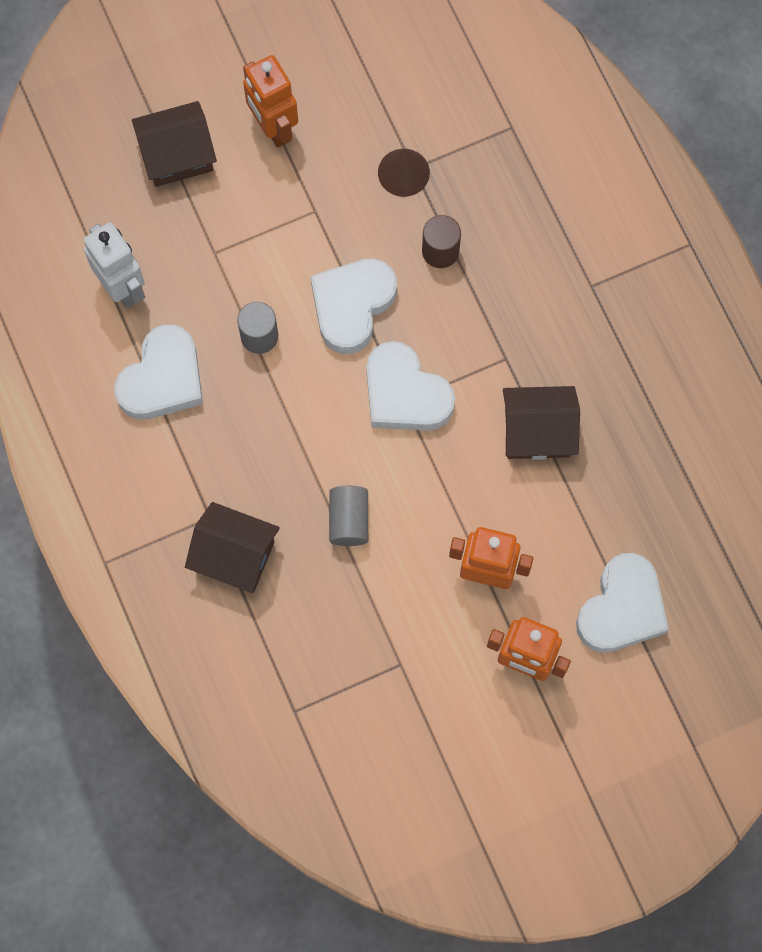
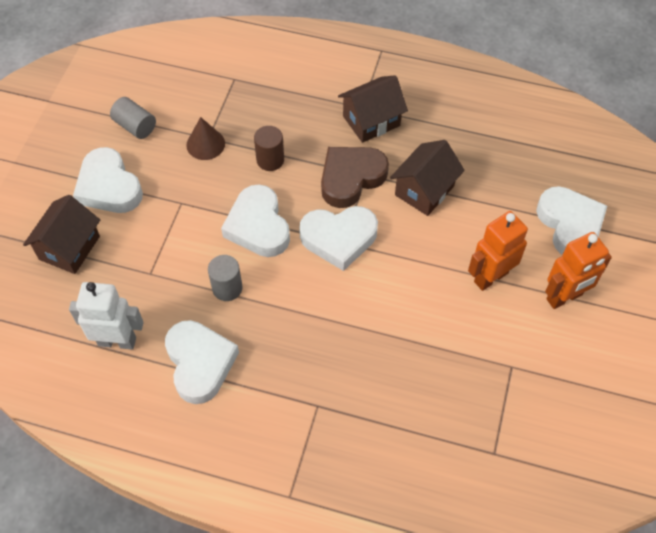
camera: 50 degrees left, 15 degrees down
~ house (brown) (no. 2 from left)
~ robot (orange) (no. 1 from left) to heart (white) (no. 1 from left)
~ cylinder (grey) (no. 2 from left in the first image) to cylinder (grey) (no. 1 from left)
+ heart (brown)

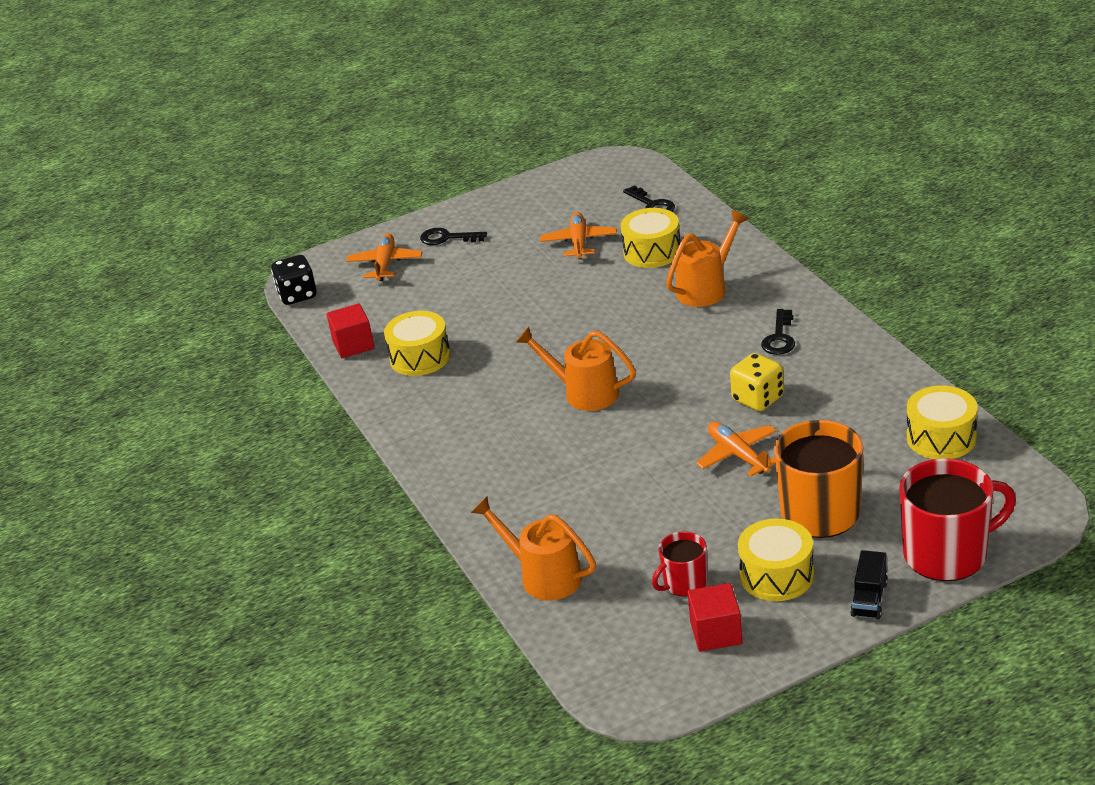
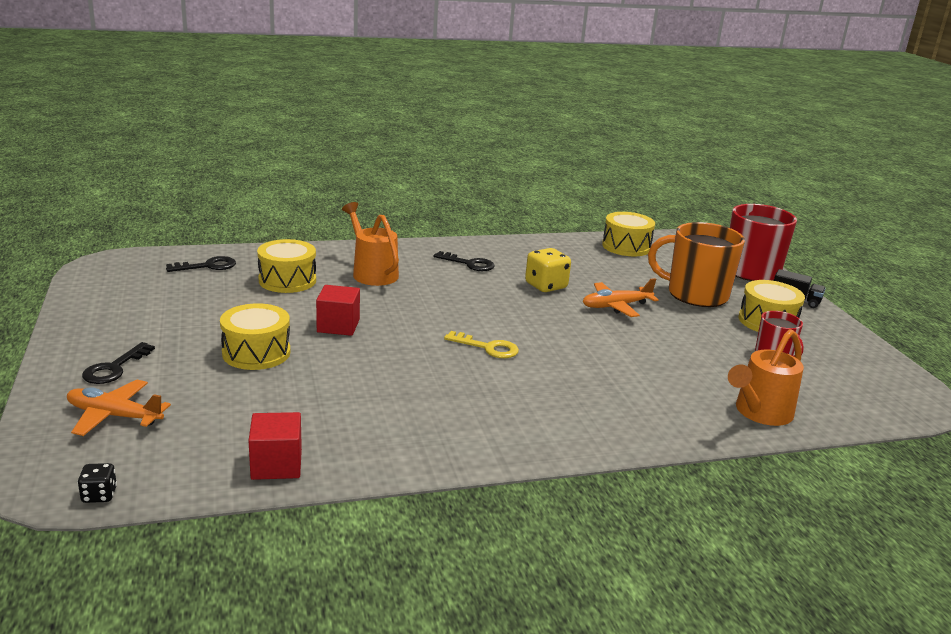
camera: 85 degrees left, 10 degrees down
~ dice (black) x0.55
~ drum (yellow) (no. 1 from left)
~ watering can (orange) (no. 2 from left) to key (yellow)
- plane (orange) (no. 2 from left)
~ cube (red) (no. 2 from left)

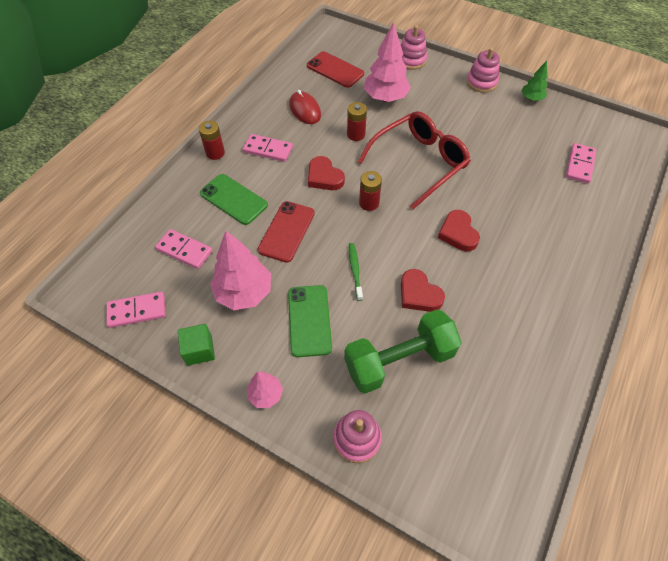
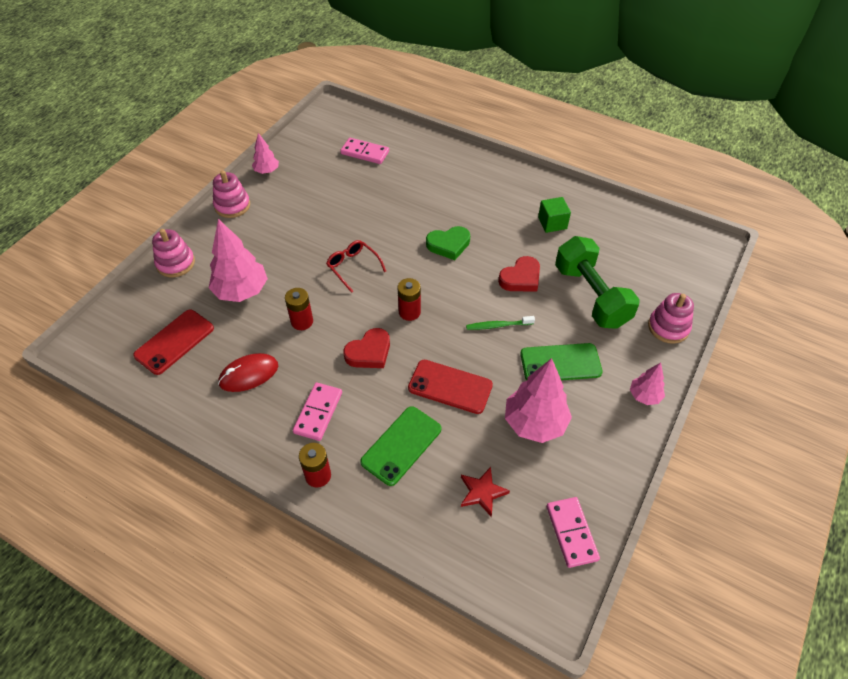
camera: 90 degrees left, 5 degrees down
~ domino (pink) (no. 2 from left) to star (red)
~ cube (green)
~ glasses (red) x0.50
~ heart (red) (no. 3 from left) to heart (green)
~ tree (green) to tree (pink) (no. 2 from left)

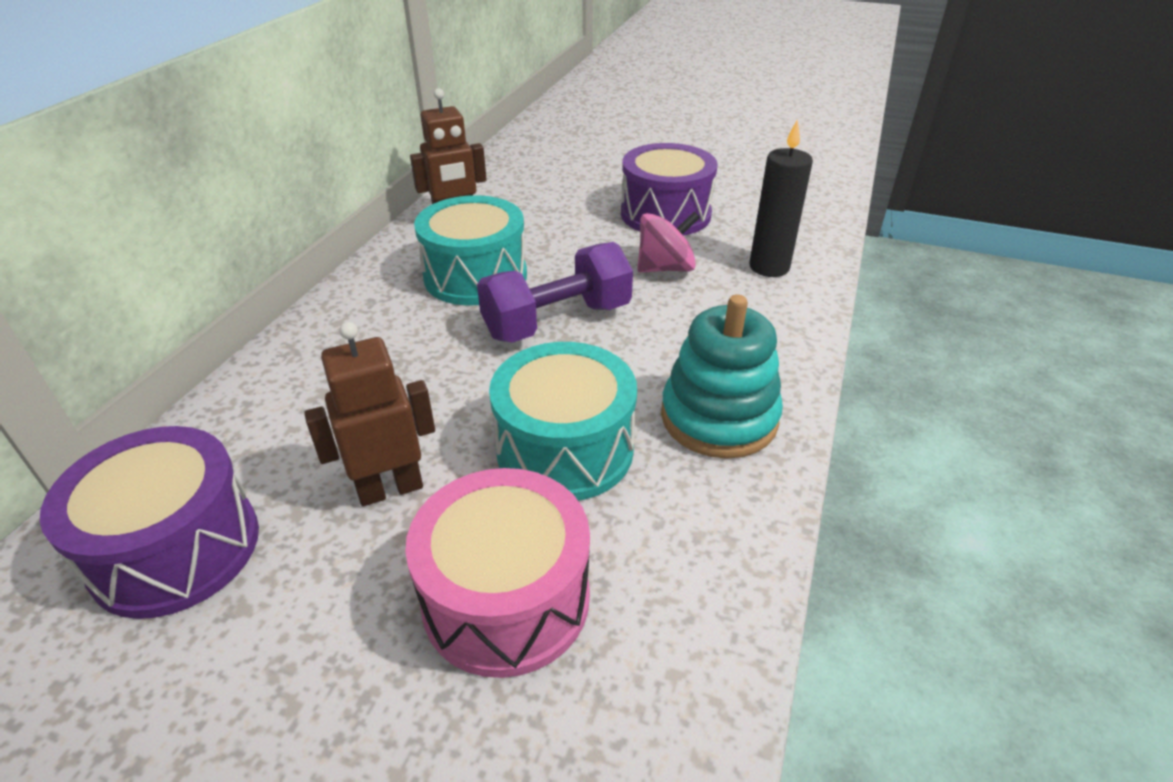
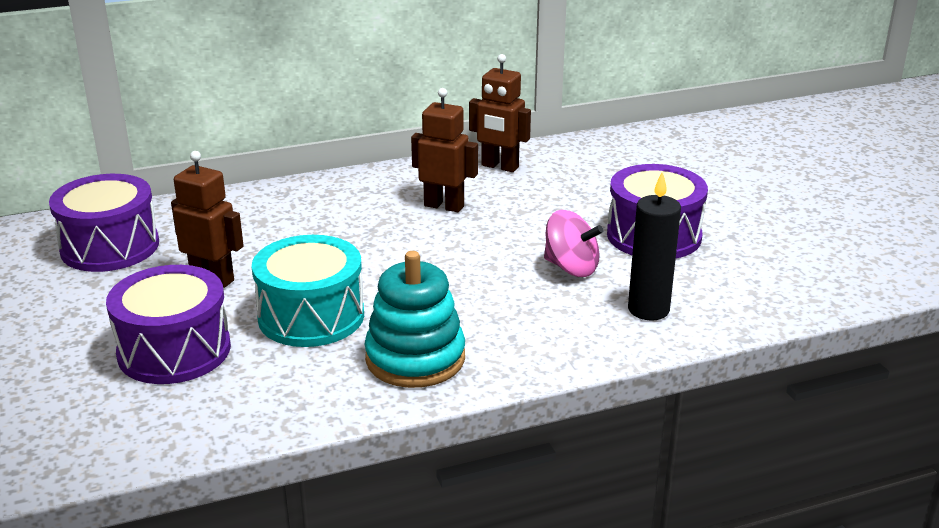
camera: 50 degrees right, 10 degrees down
~ drum (pink) to drum (purple) (no. 2 from left)
~ drum (turquoise) (no. 1 from left) to robot (brown) (no. 2 from left)
- dumbbell (purple)

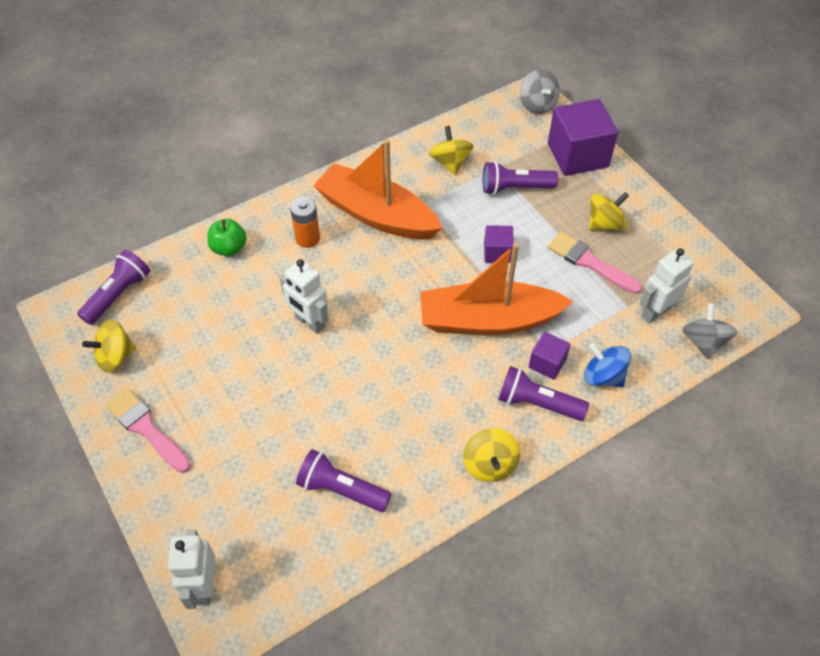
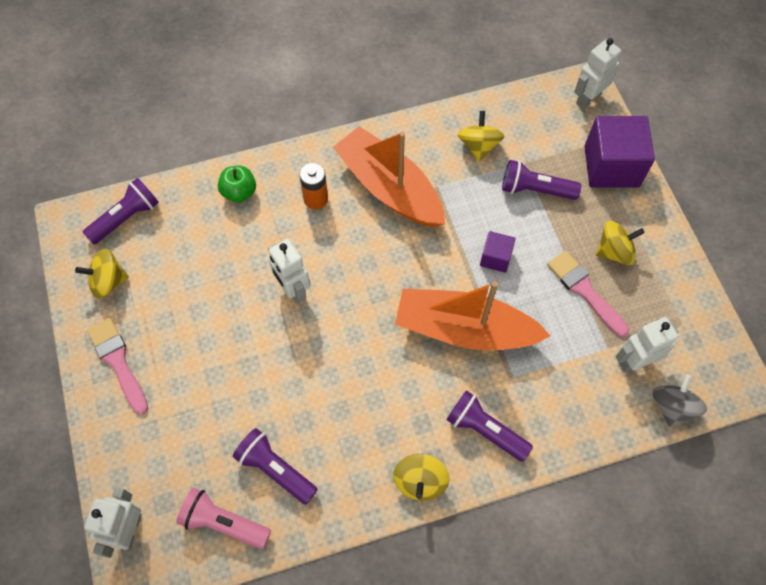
camera: 15 degrees right, 10 degrees up
~ spinning top (grey) (no. 1 from left) to robot (white) (no. 3 from left)
- cube (purple) (no. 2 from left)
- spinning top (blue)
+ flashlight (pink)

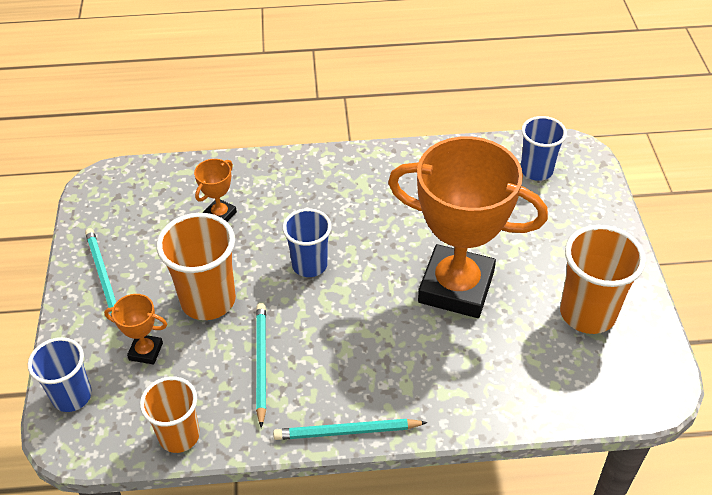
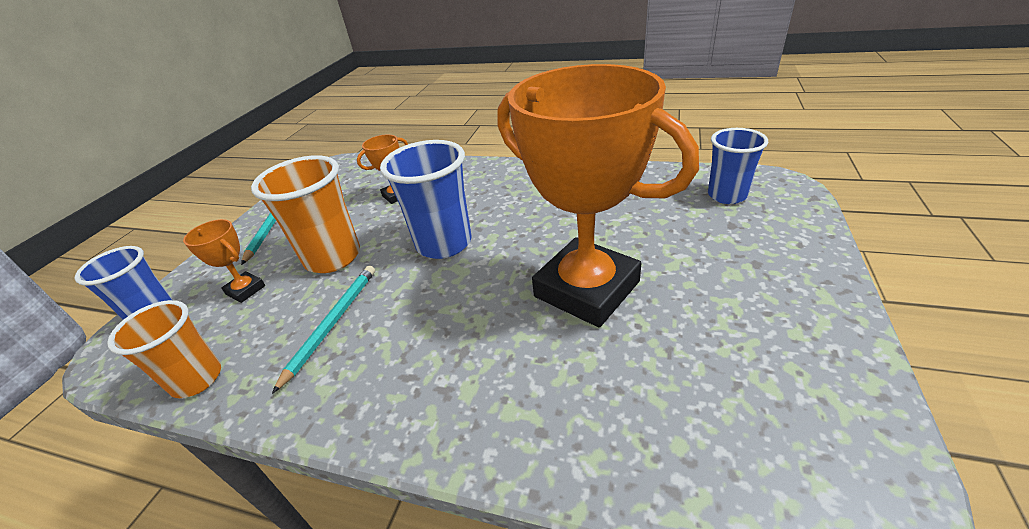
camera: 25 degrees right, 10 degrees down
- pencil (turquoise) (no. 3 from left)
~ cup (blue) (no. 2 from left) x1.50
- cup (orange) (no. 3 from left)

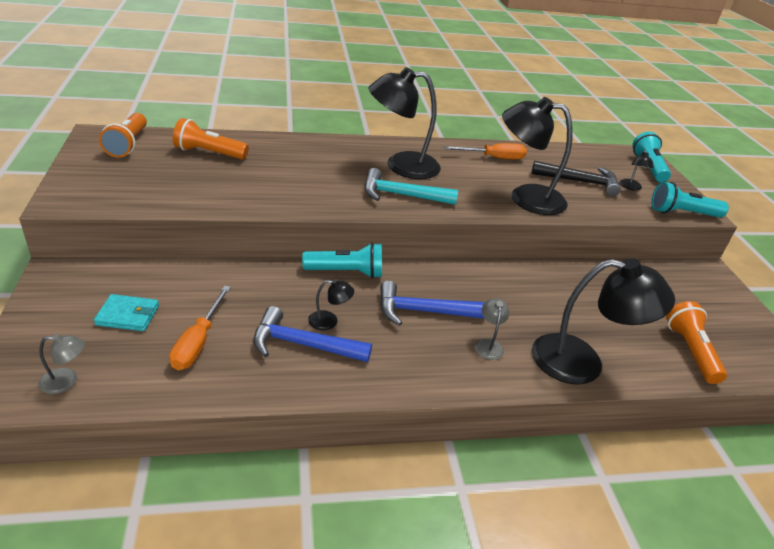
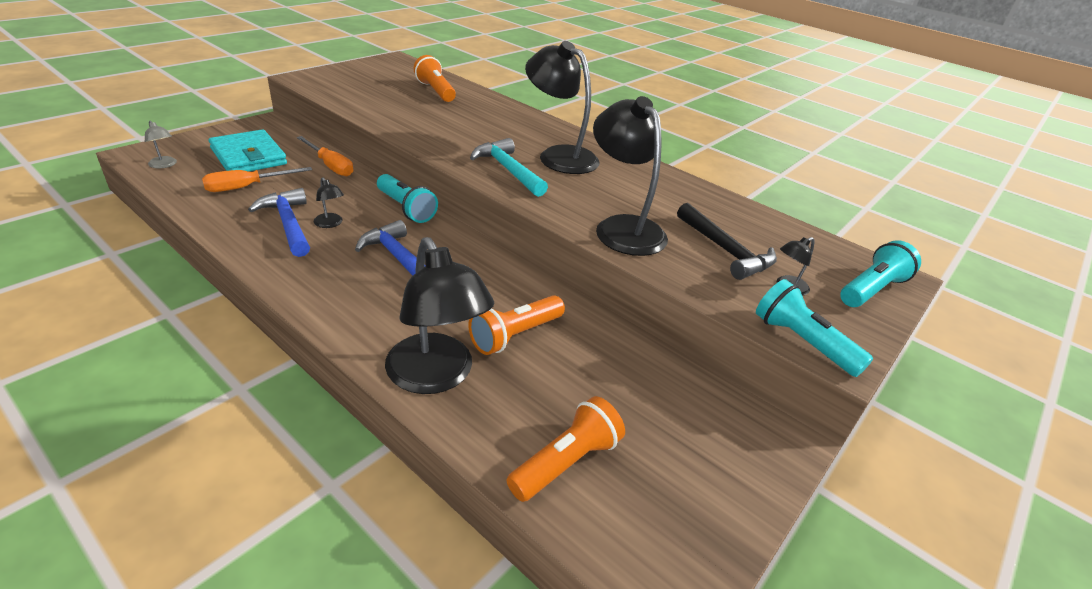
camera: 50 degrees right, 0 degrees up
~ wallet (turquoise) x1.72
~ flashlight (orange) (no. 1 from left in the first image) to flashlight (orange) (no. 2 from left)
~ screwdriver (orange) (no. 2 from left)
- lamp (grey) (no. 2 from left)

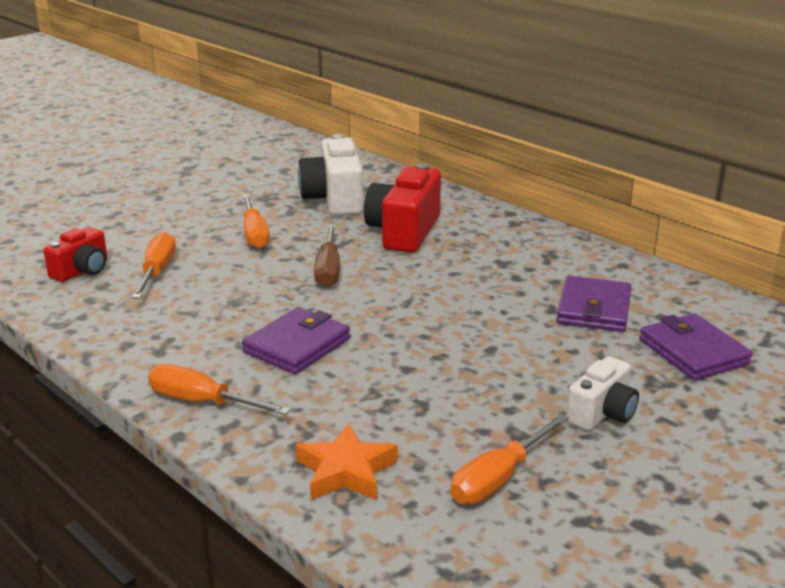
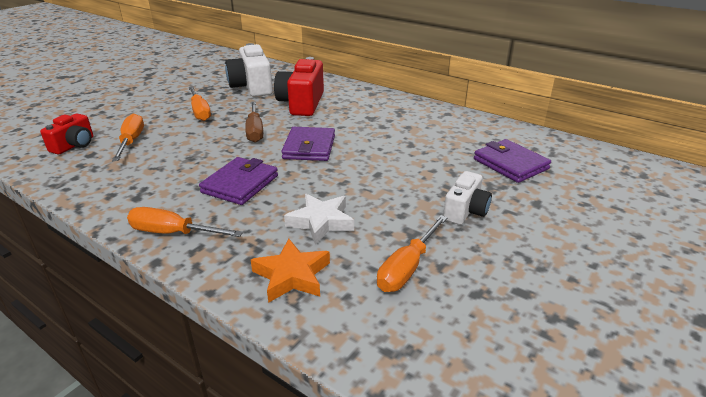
camera: 10 degrees left, 5 degrees up
~ wallet (purple) (no. 2 from left)
+ star (white)

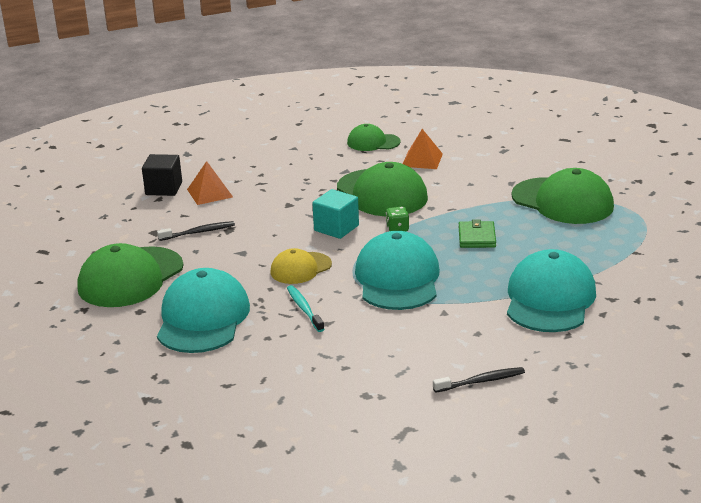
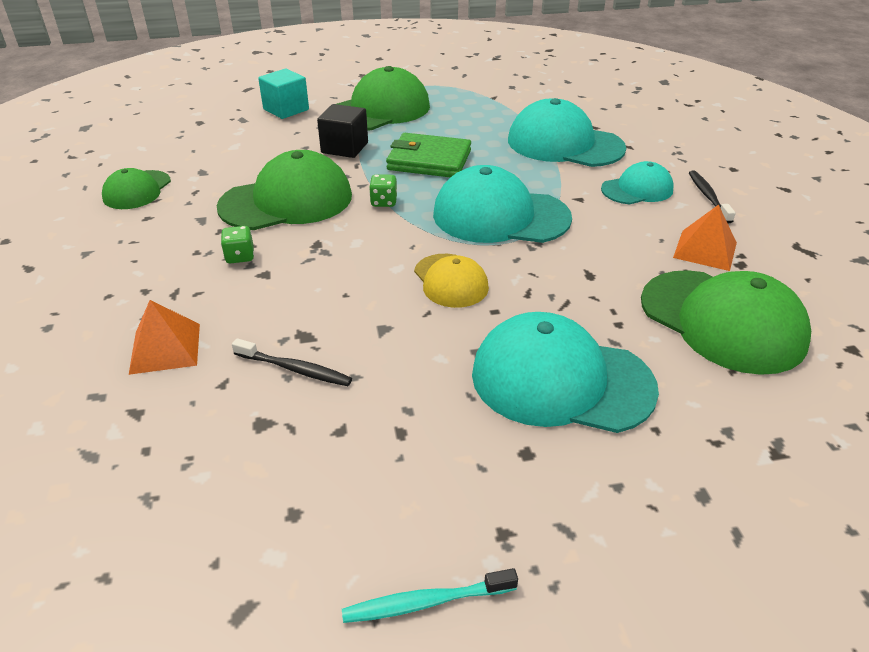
camera: 80 degrees left, 10 degrees up
~ cap (green) (no. 1 from left in the first image) to cap (green) (no. 4 from left)
~ cube (black)
~ toothbrush (black) (no. 1 from left) 120 degrees clockwise
~ toothbrush (turquoise)
~ cube (turquoise)
~ pyramid (orange) (no. 2 from left)
~ wallet (green) x1.55
+ dice (green) (no. 1 from left)
+ cap (turquoise) (no. 4 from left)

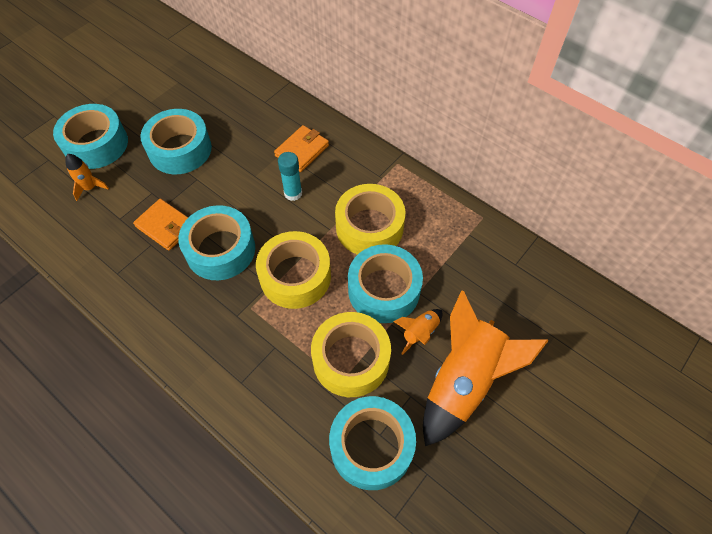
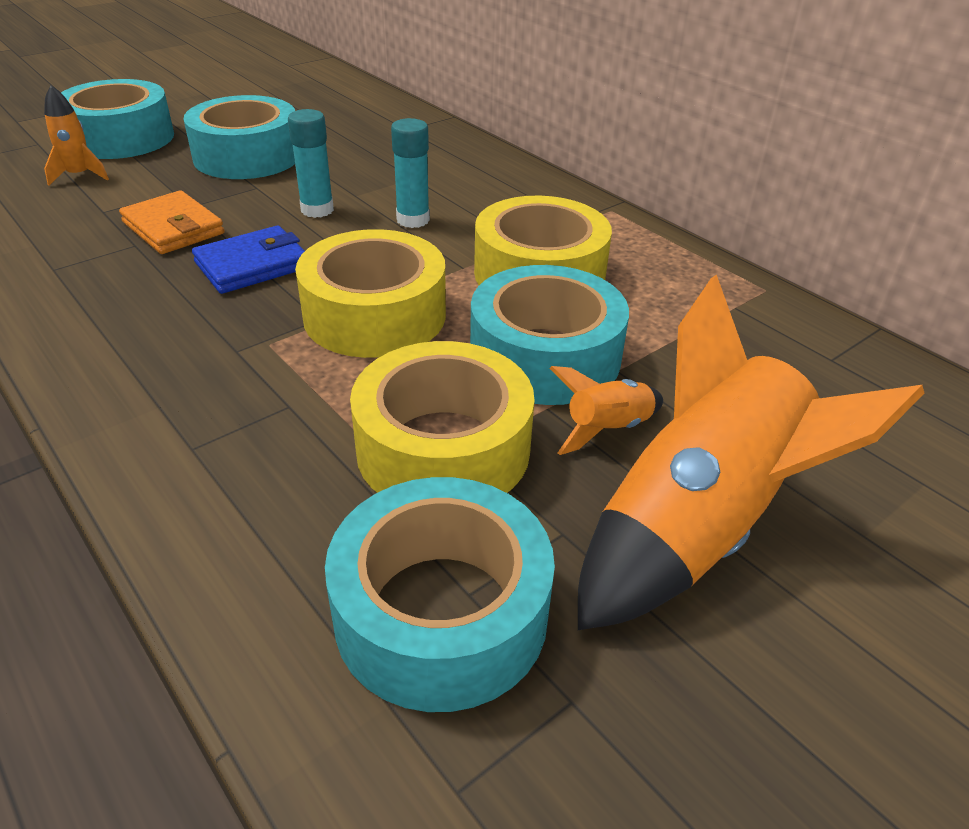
camera: 10 degrees right, 20 degrees down
~ tape (turquoise) (no. 3 from left) to wallet (blue)
- wallet (orange) (no. 2 from left)
+ glue stick (turquoise) (no. 1 from left)

